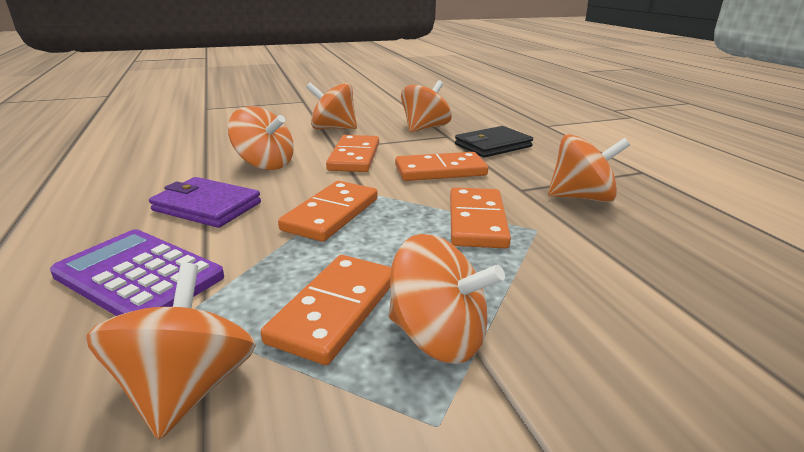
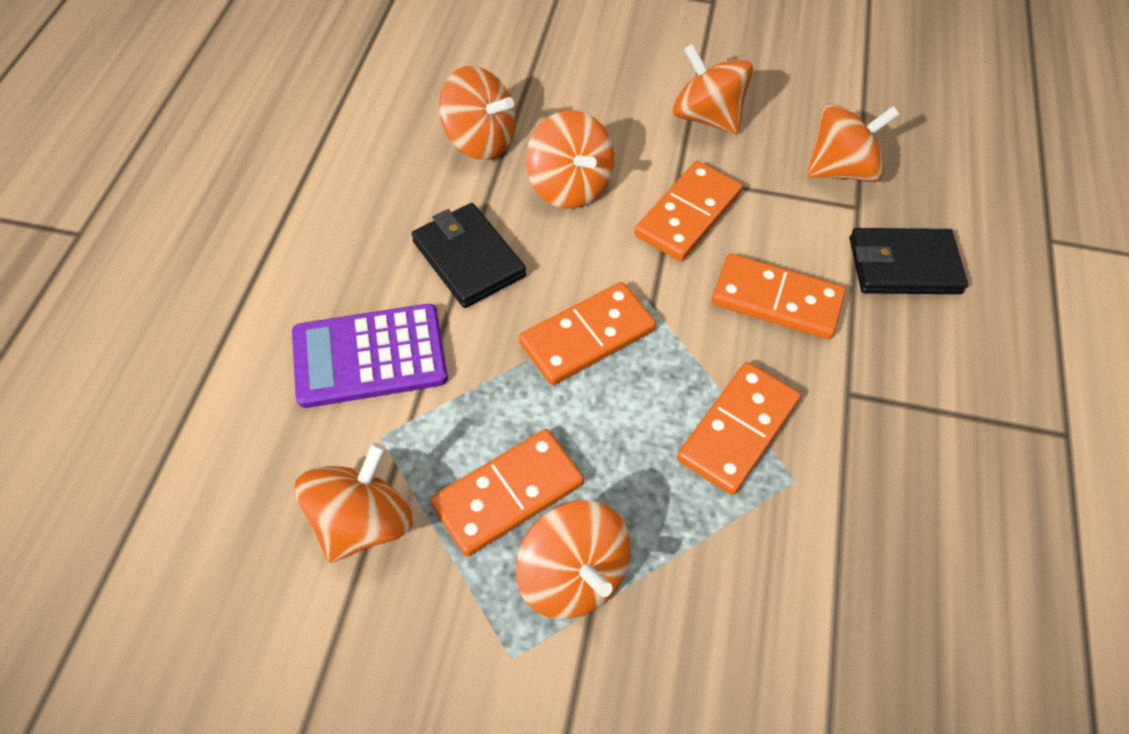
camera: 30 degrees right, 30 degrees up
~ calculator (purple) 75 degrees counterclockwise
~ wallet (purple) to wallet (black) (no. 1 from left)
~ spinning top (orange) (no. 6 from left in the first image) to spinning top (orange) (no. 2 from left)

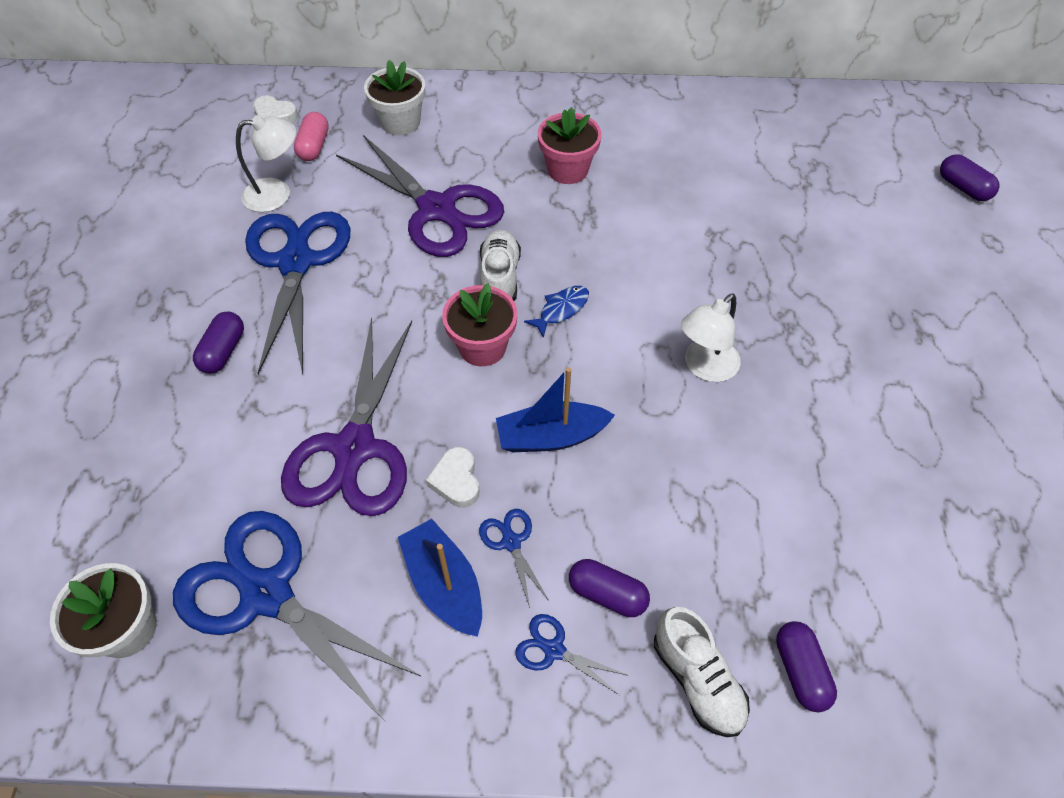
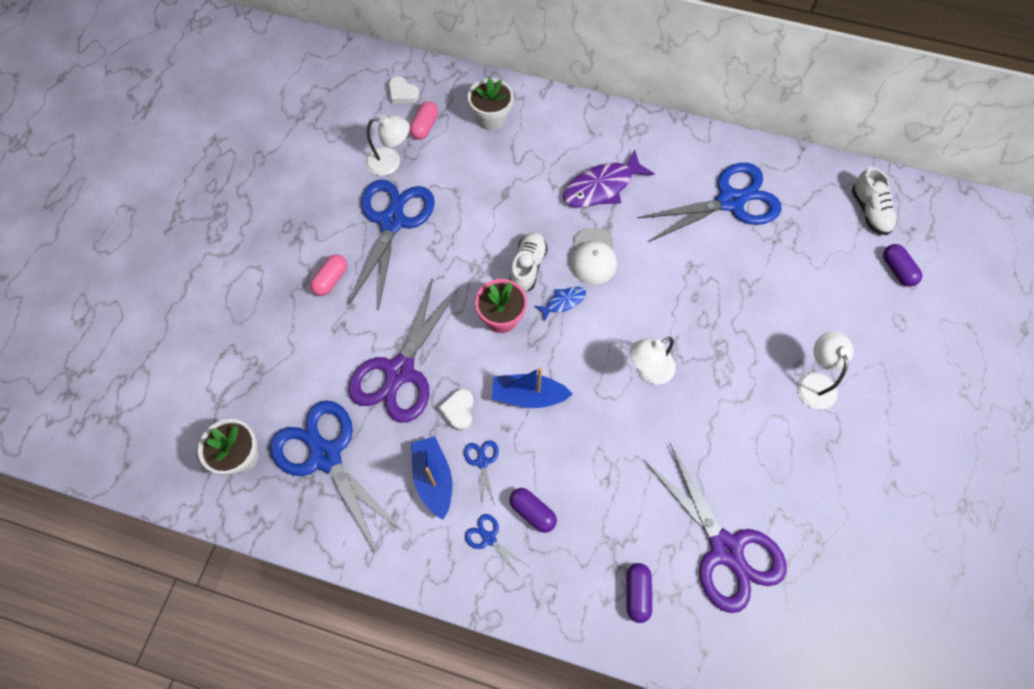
camera: 15 degrees right, 10 degrees up
~ capsule (purple) (no. 1 from left) to capsule (pink) (no. 1 from left)
~ scissors (purple) (no. 2 from left)
~ flower pot (pink) (no. 2 from left) to fish (purple)
~ shoe (white) (no. 2 from left)
+ cap (white)
+ scissors (blue) (no. 5 from left)
+ lamp (white) (no. 3 from left)

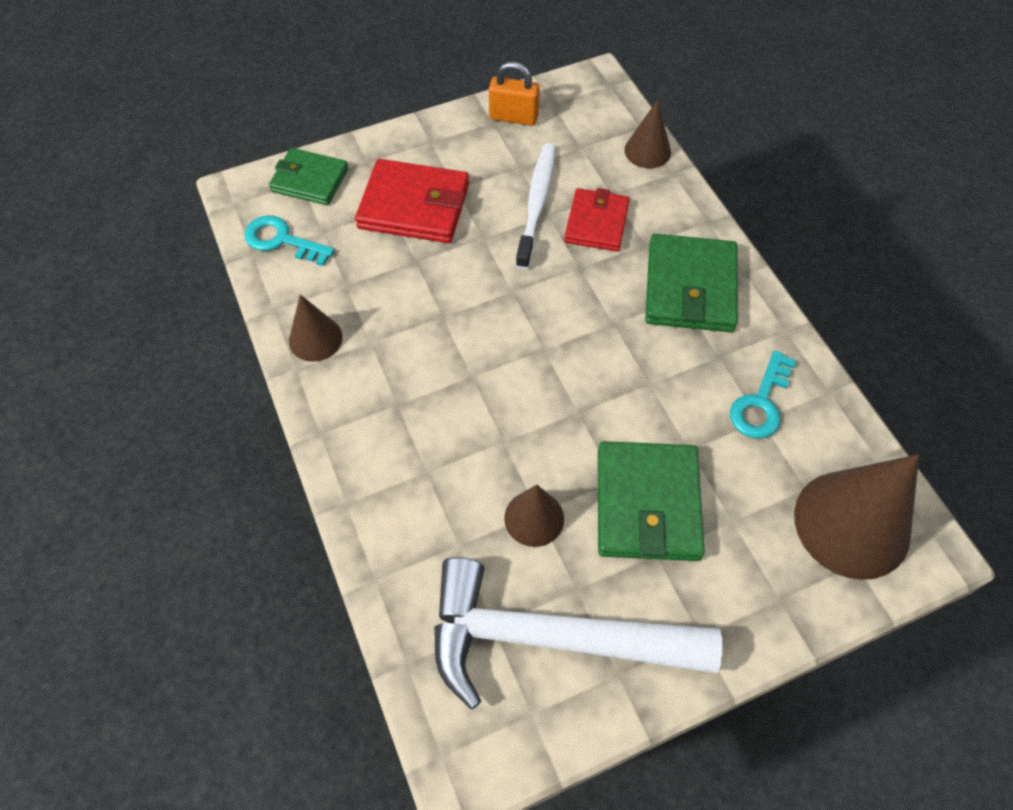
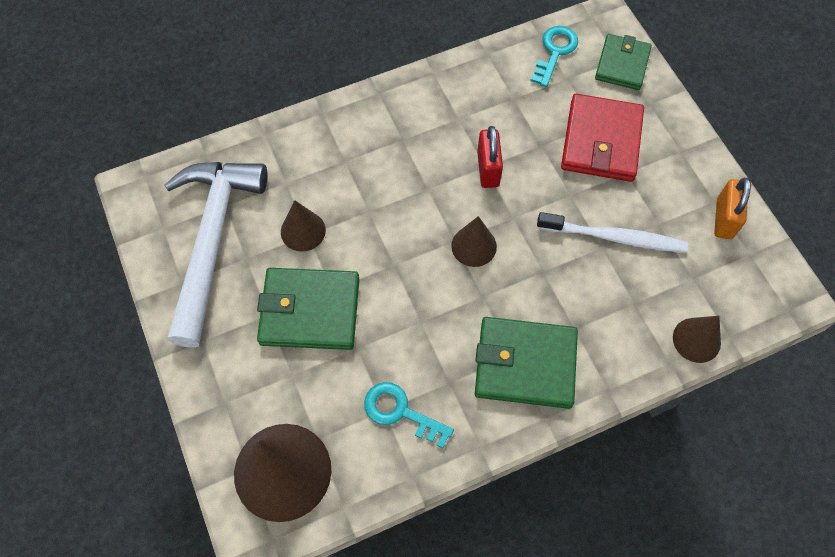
camera: 90 degrees right, 5 degrees up
~ cone (brown) (no. 1 from left in the first image) to cone (brown) (no. 3 from left)
- wallet (red) (no. 2 from left)
+ padlock (red)

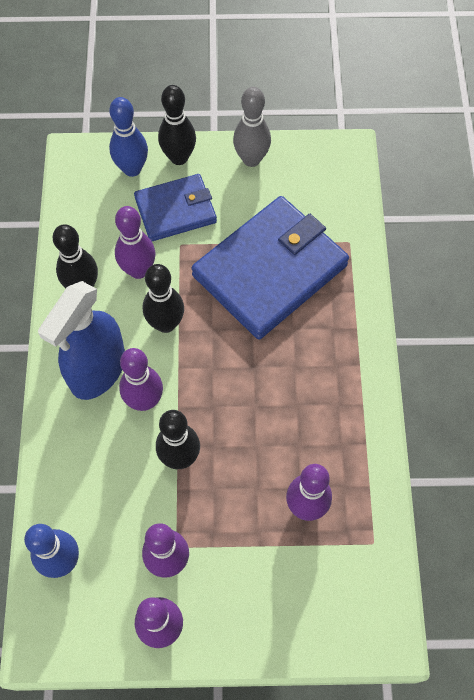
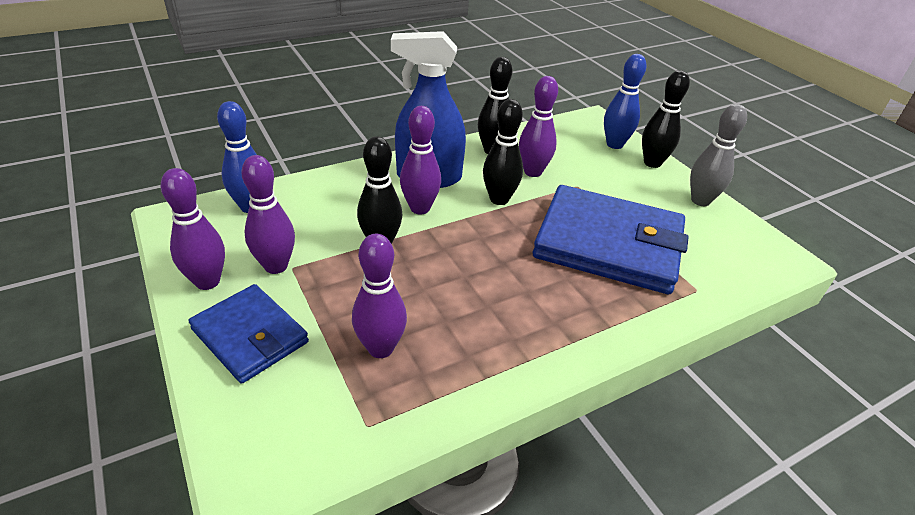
camera: 60 degrees right, 25 degrees down
~ wallet (blue) (no. 1 from left)

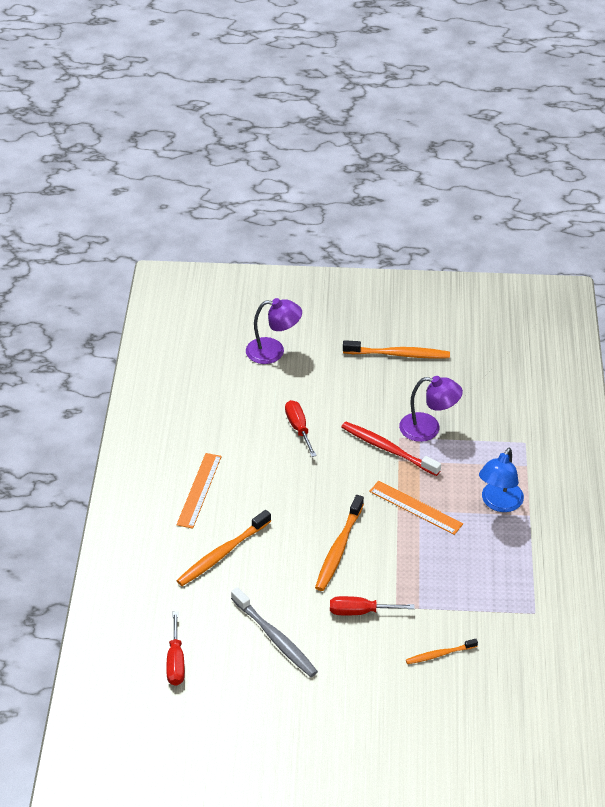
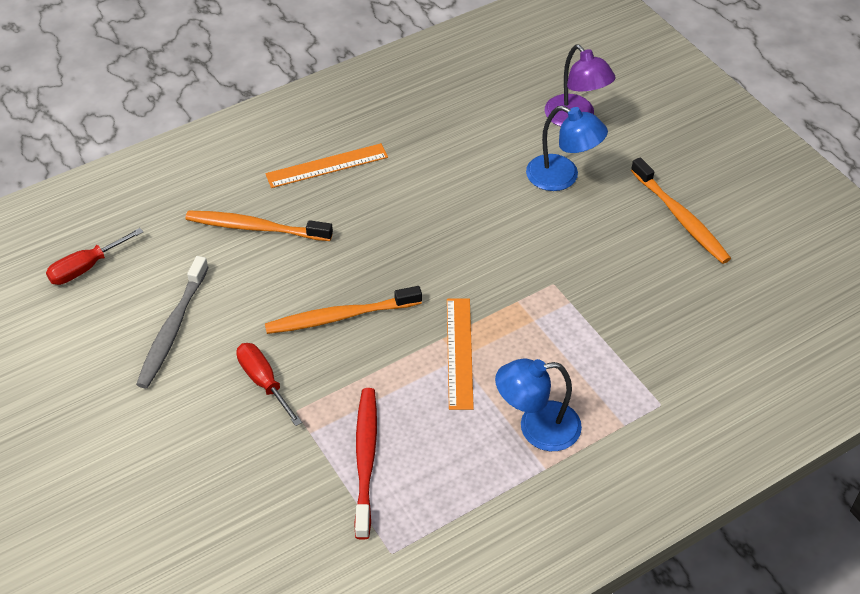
camera: 55 degrees right, 5 degrees up
- screwdriver (red) (no. 2 from left)
~ toothbrush (red)
- lamp (purple) (no. 2 from left)
- toothbrush (orange) (no. 4 from left)
+ lamp (blue) (no. 2 from left)

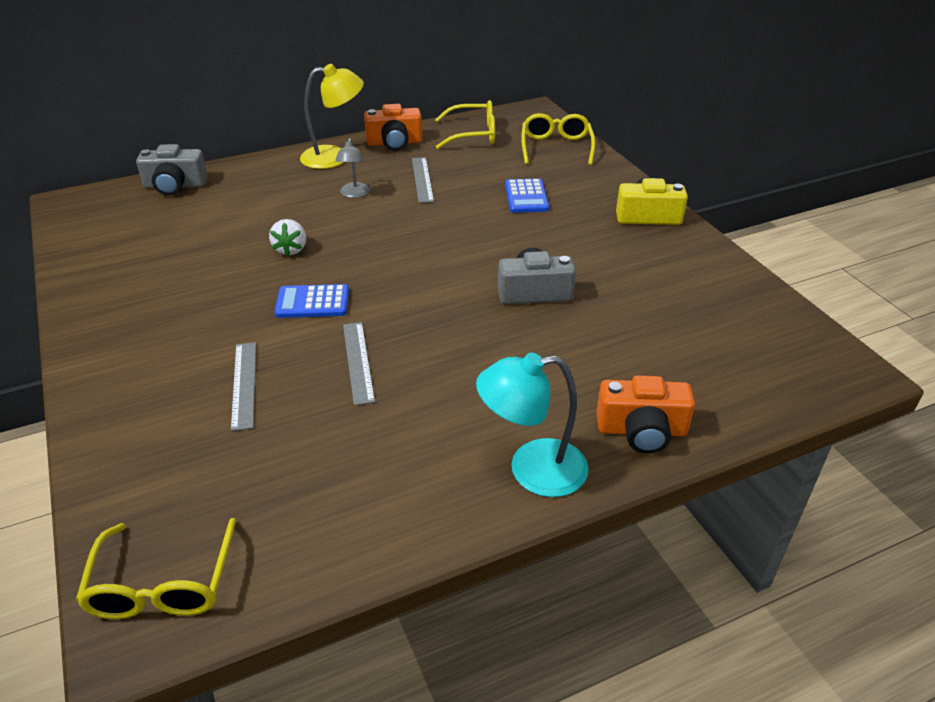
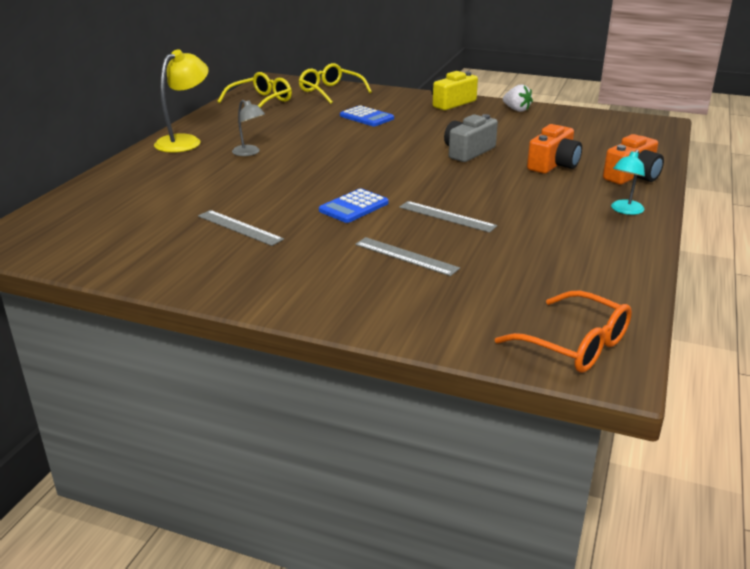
camera: 45 degrees left, 10 degrees down
~ glasses (yellow) (no. 1 from left) to glasses (orange)
- camera (grey) (no. 1 from left)
~ strawberry (white)
~ camera (orange) (no. 1 from left)
~ ruler (grey) (no. 3 from left in the first image) to ruler (grey) (no. 1 from left)
~ lamp (turquoise) x0.59

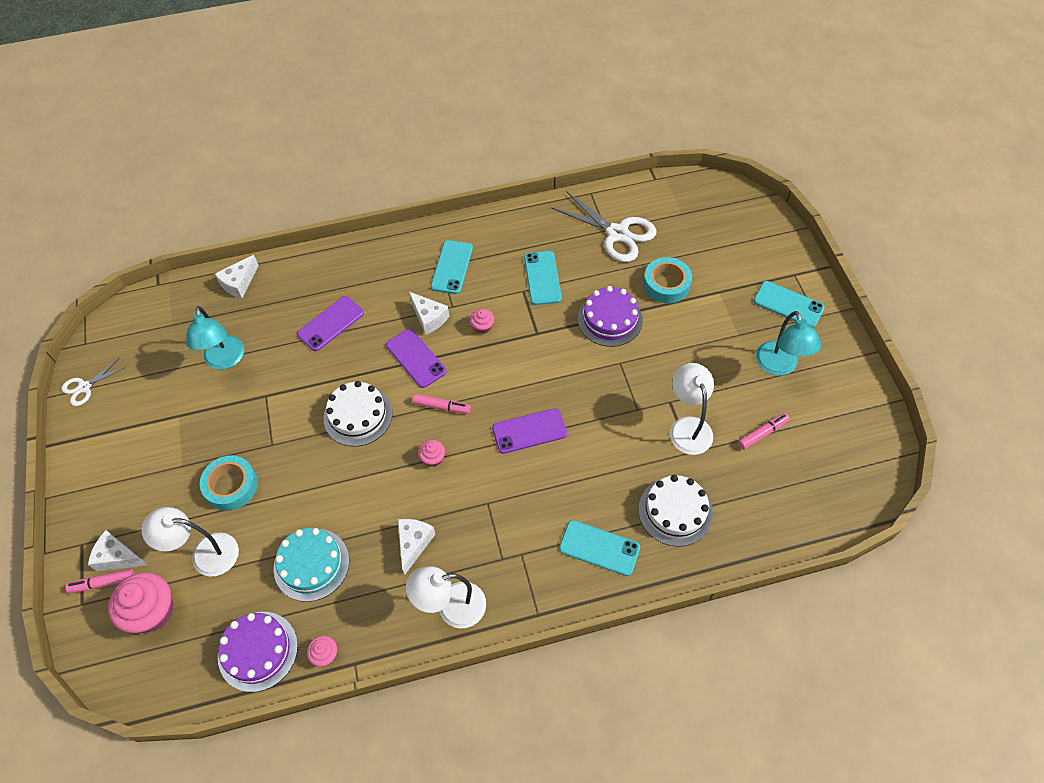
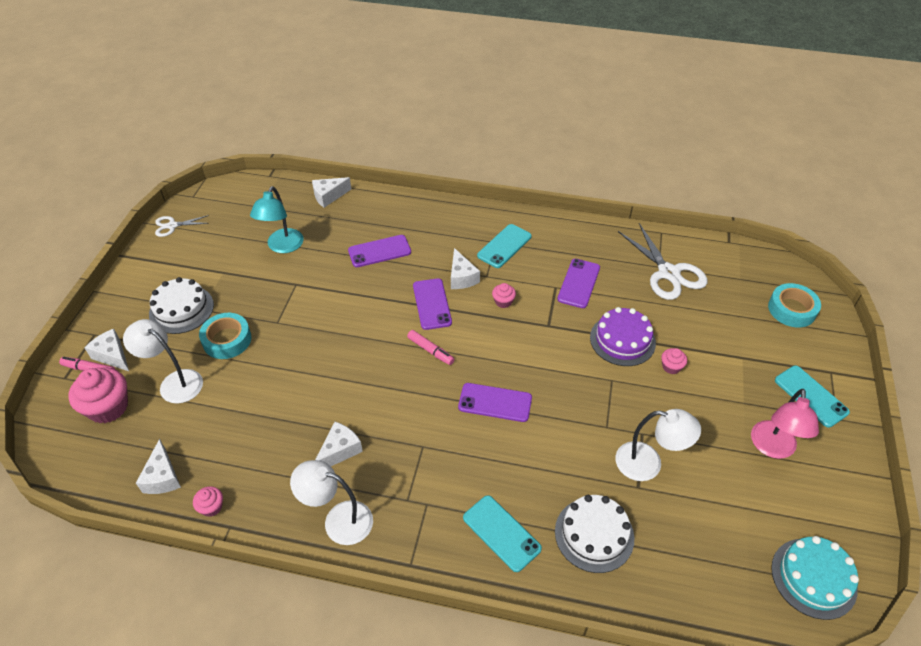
camera: 25 degrees right, 10 degrees down
~ cake (purple) (no. 1 from left) to cheese (white) (no. 2 from left)
~ cake (turquoise)
~ cake (white) (no. 1 from left)
~ cupcake (pink) (no. 3 from left in the first image) to cupcake (pink) (no. 4 from left)
~ phone (turquoise) (no. 2 from left) to phone (purple) (no. 4 from left)
~ tape (turquoise) (no. 2 from left)
~ lamp (white) (no. 3 from left) 90 degrees clockwise
- marker (pink) (no. 3 from left)
~ lamp (turquoise) (no. 2 from left) to lamp (pink)

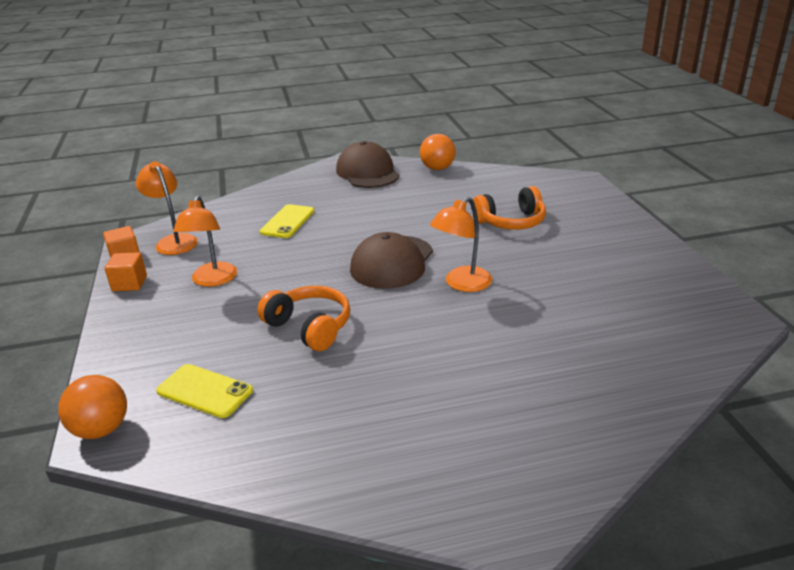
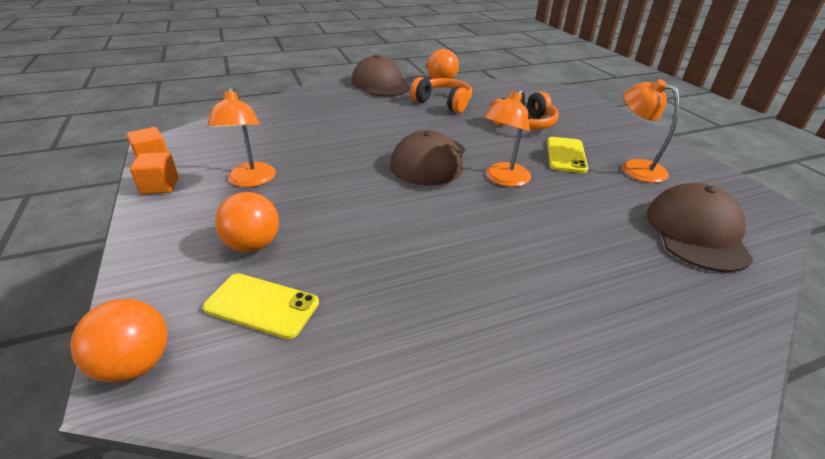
camera: 10 degrees left, 5 degrees up
~ lamp (orange) (no. 1 from left in the first image) to lamp (orange) (no. 3 from left)
~ headphones (orange) (no. 1 from left)
~ phone (yellow) (no. 2 from left)
+ ball (orange) (no. 2 from left)
+ cap (brown) (no. 3 from left)

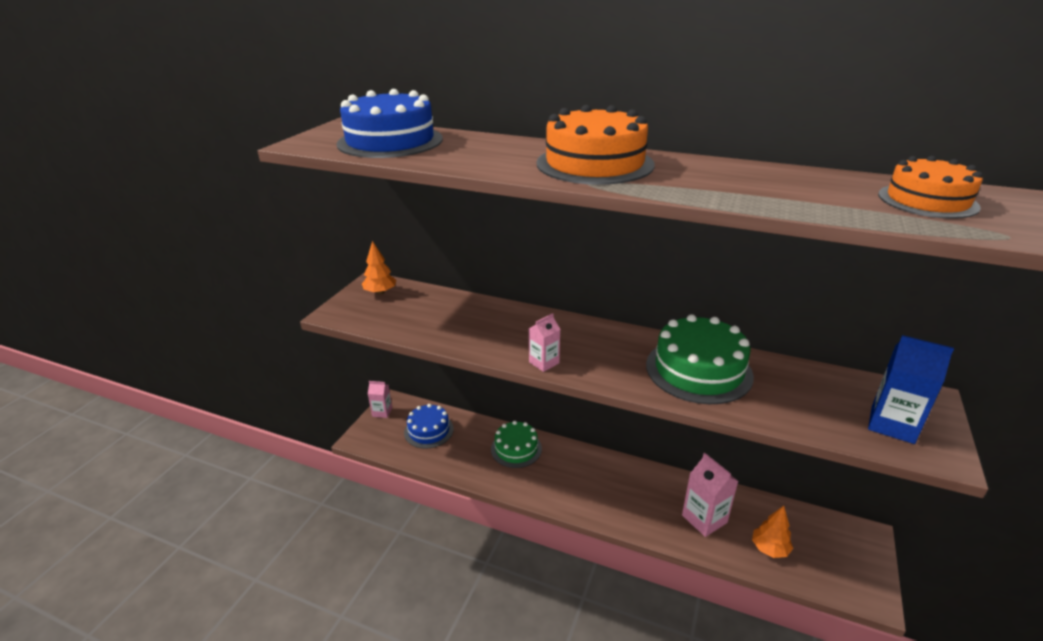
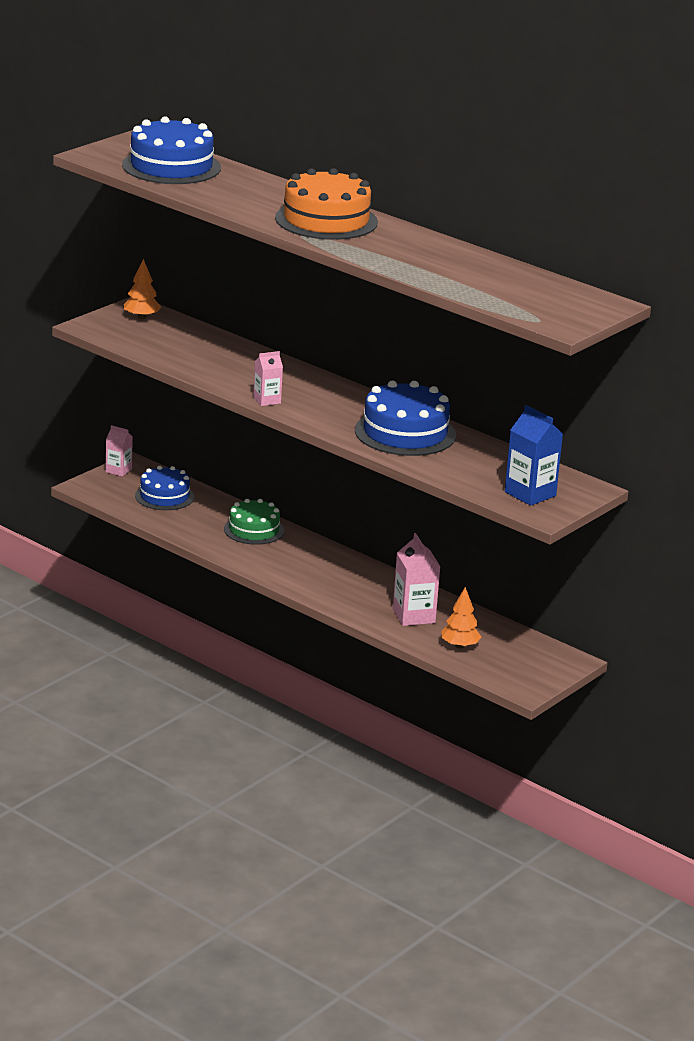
camera: 15 degrees right, 5 degrees down
~ cake (green) (no. 2 from left) to cake (blue) (no. 3 from left)
- cake (orange) (no. 2 from left)

